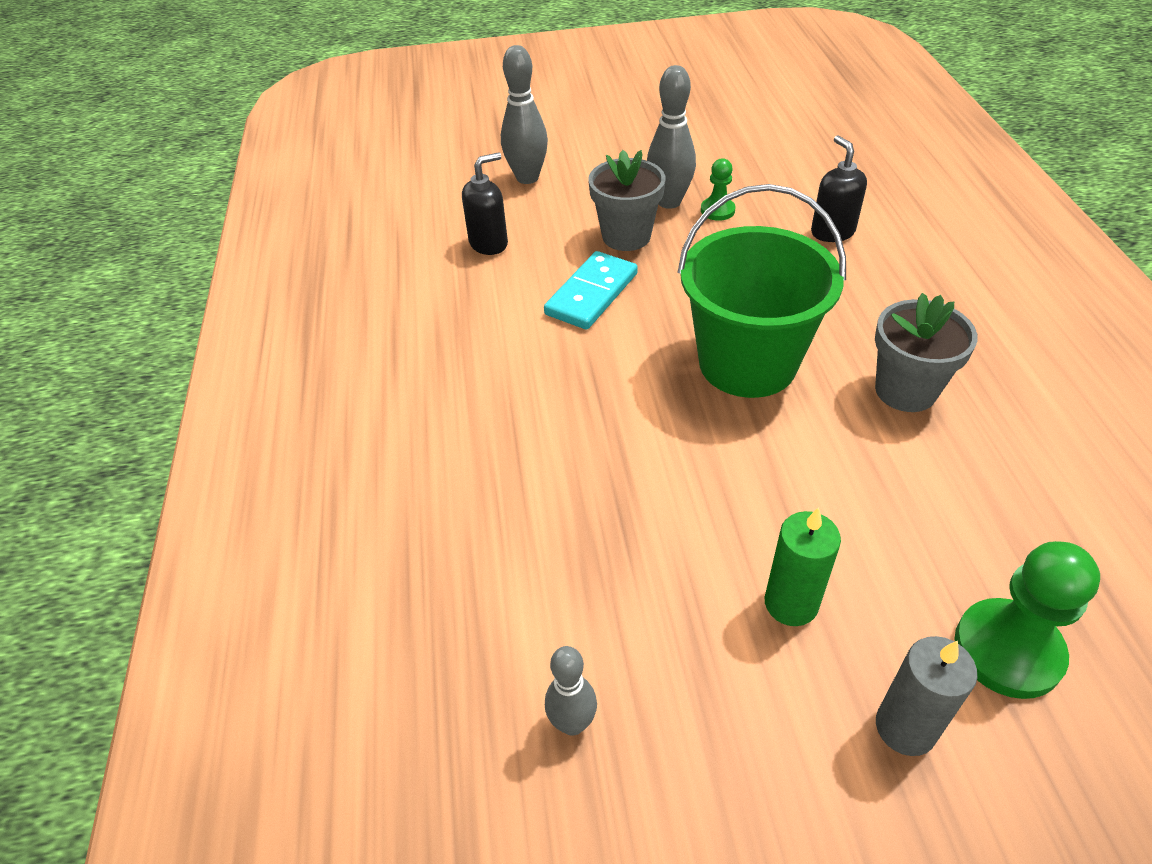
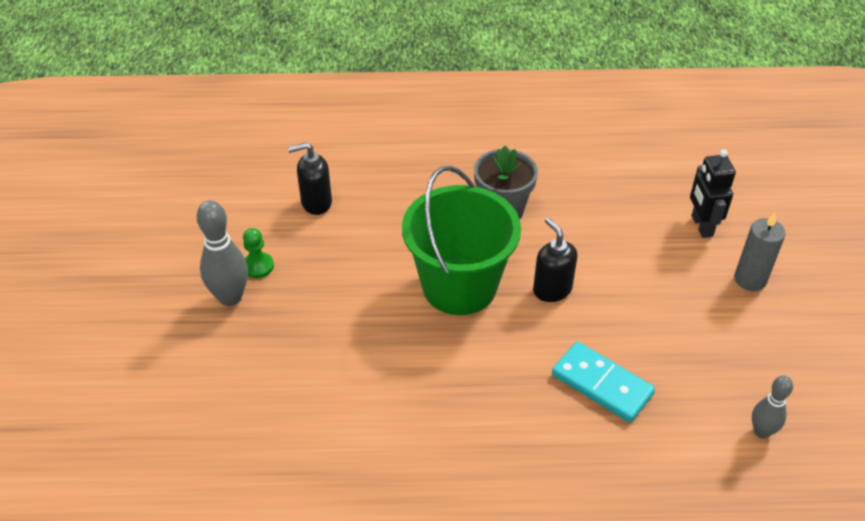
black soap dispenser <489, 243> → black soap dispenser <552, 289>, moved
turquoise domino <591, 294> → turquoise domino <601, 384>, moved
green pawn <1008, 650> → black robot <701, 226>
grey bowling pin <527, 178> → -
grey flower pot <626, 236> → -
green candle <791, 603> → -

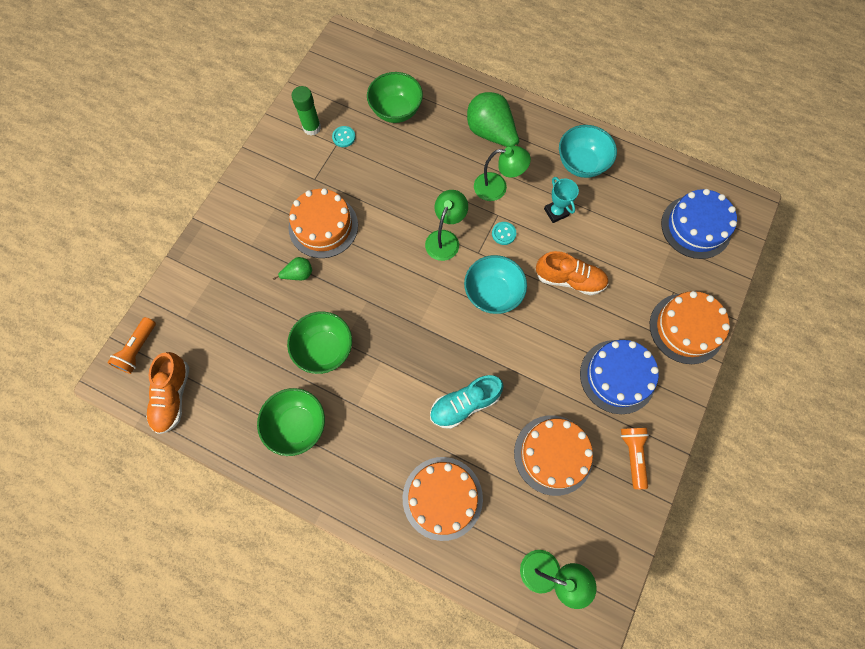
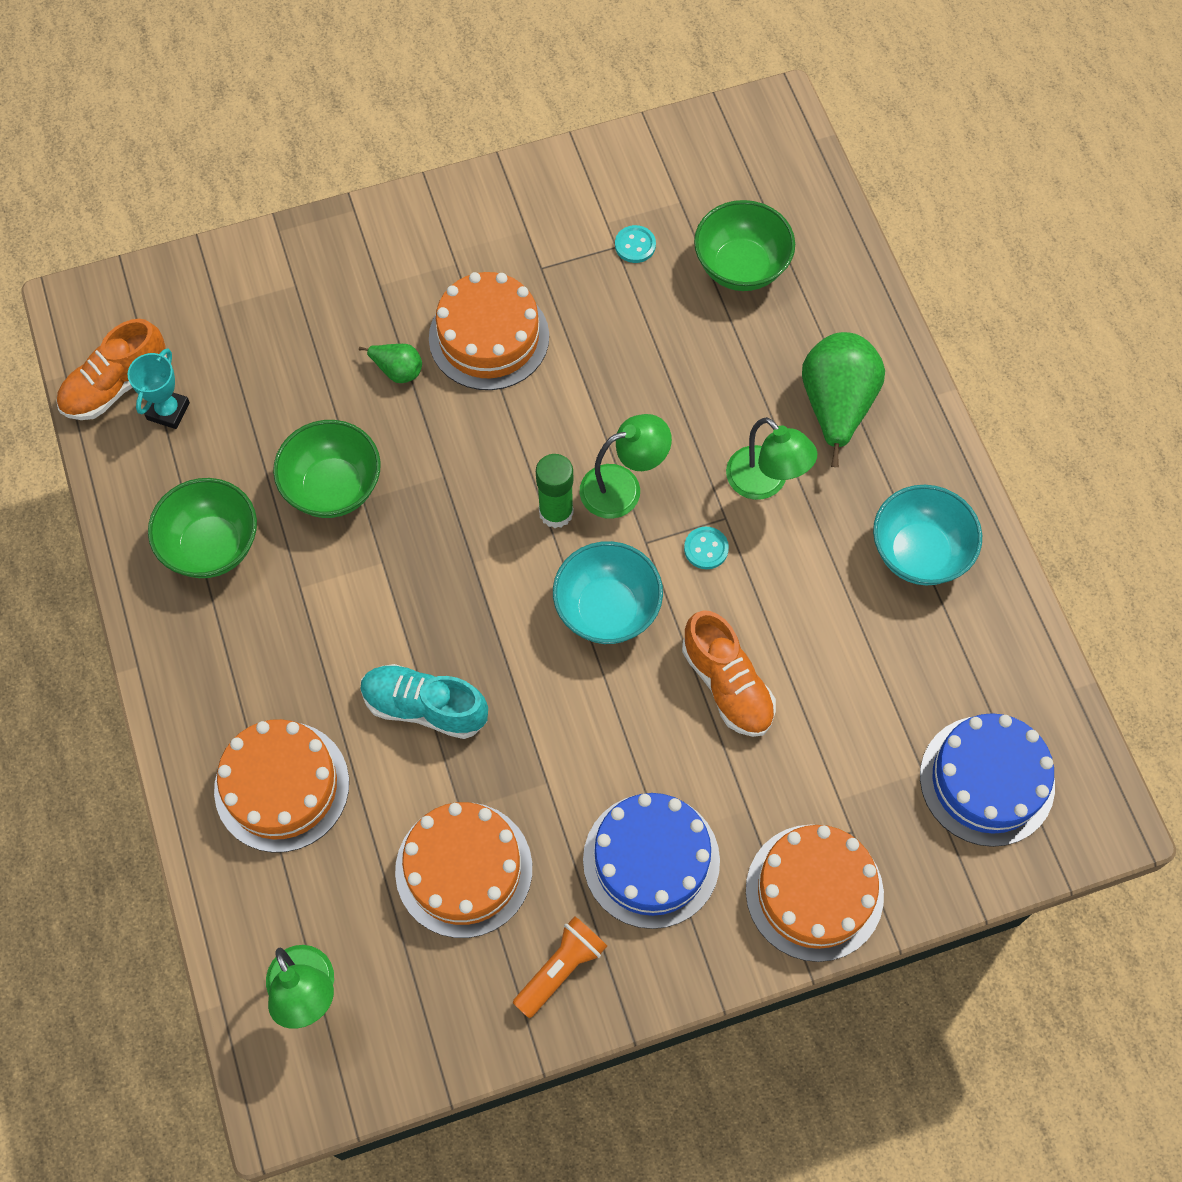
turquoise trophy <556, 212> → turquoise trophy <168, 411>, moved
green glue stick <312, 128> → green glue stick <556, 512>, moved
orange flashlight <138, 349> → -

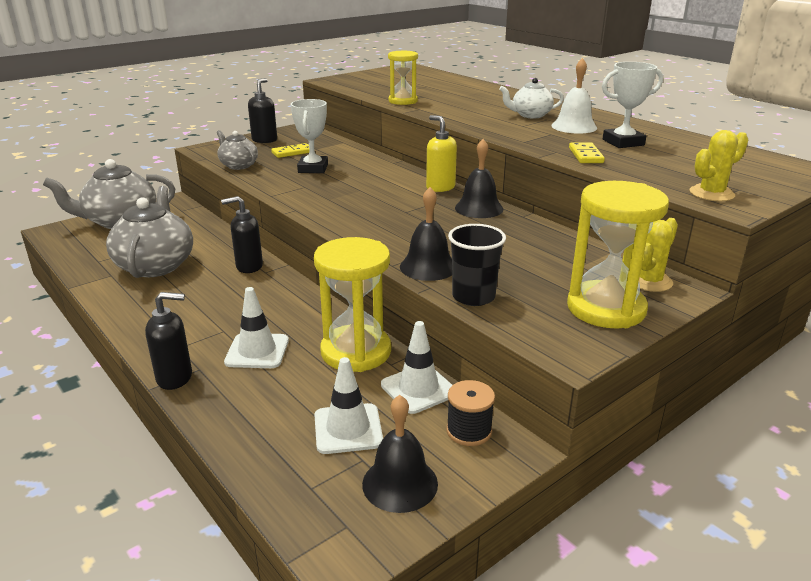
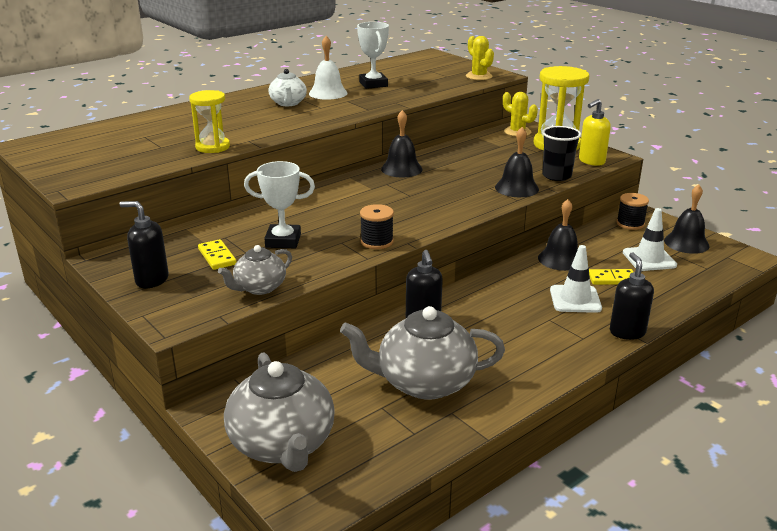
- → black spool <377, 241>
yellow hourglass <356, 352> → black bell <560, 259>
yellow soap dispenser <440, 187> → yellow soap dispenser <591, 161>, moved
yellow domino <585, 155> → yellow domino <612, 279>, moved
white traffic cone <418, 389> → -

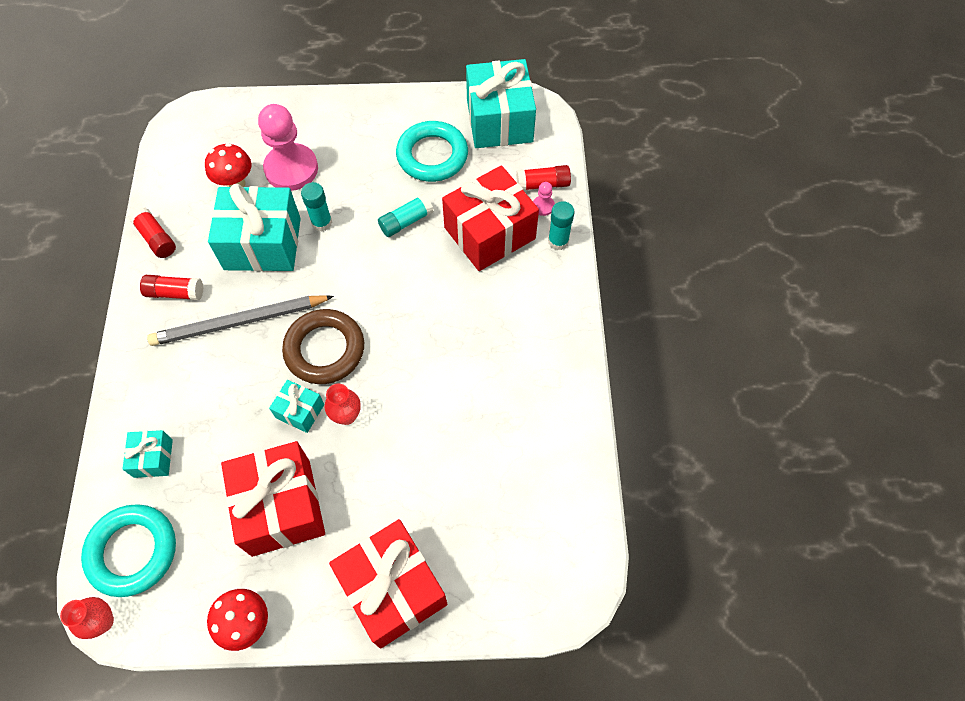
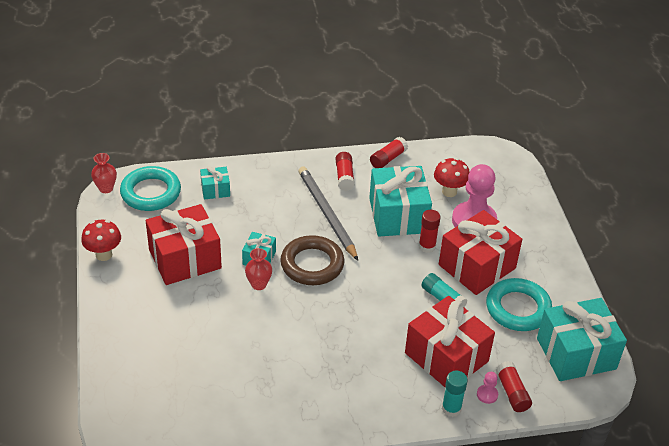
turquoise glue stick <322, 222> → red glue stick <427, 246>
red gift <393, 589> → red gift <477, 266>, moved

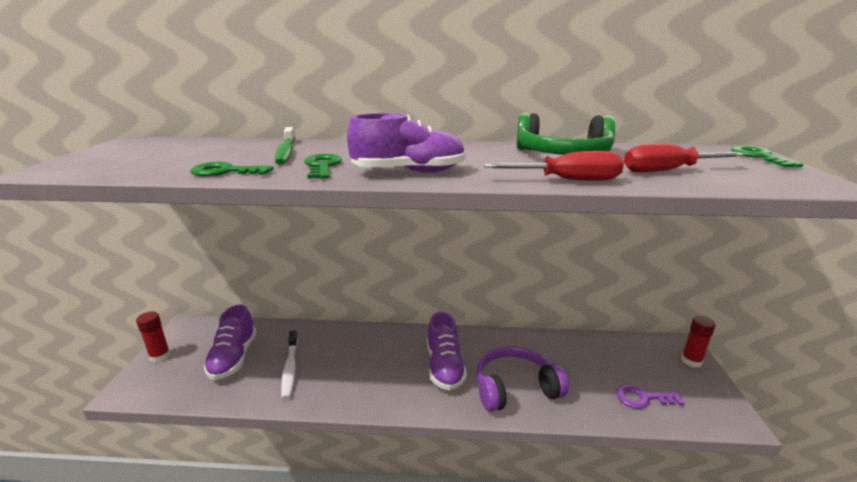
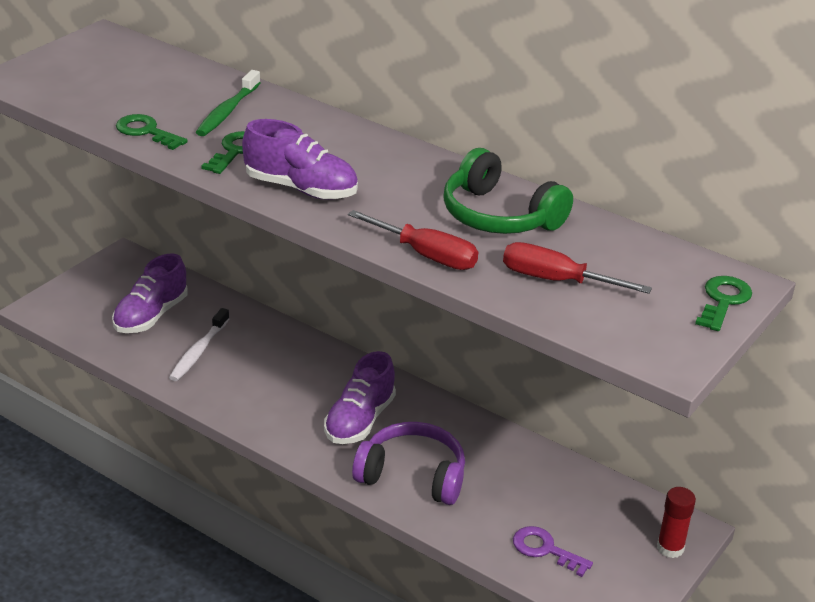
red glue stick <160, 356> → -

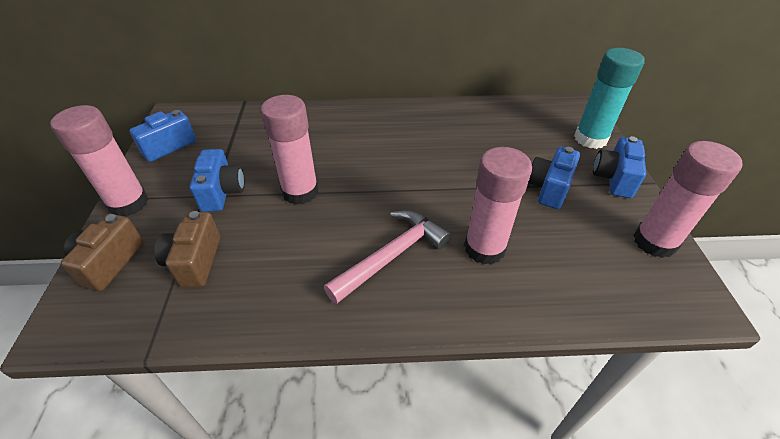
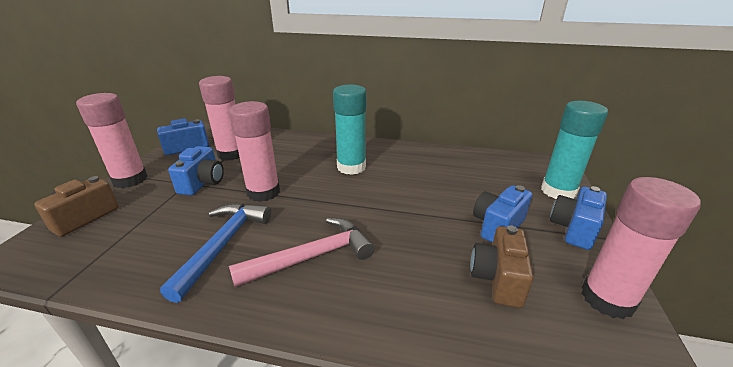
- → blue hammer <223, 244>
pink glue stick <484, 248> → pink glue stick <231, 154>, moved
- → turquoise glue stick <351, 167>
brown camera <195, 261> → brown camera <498, 279>, moved

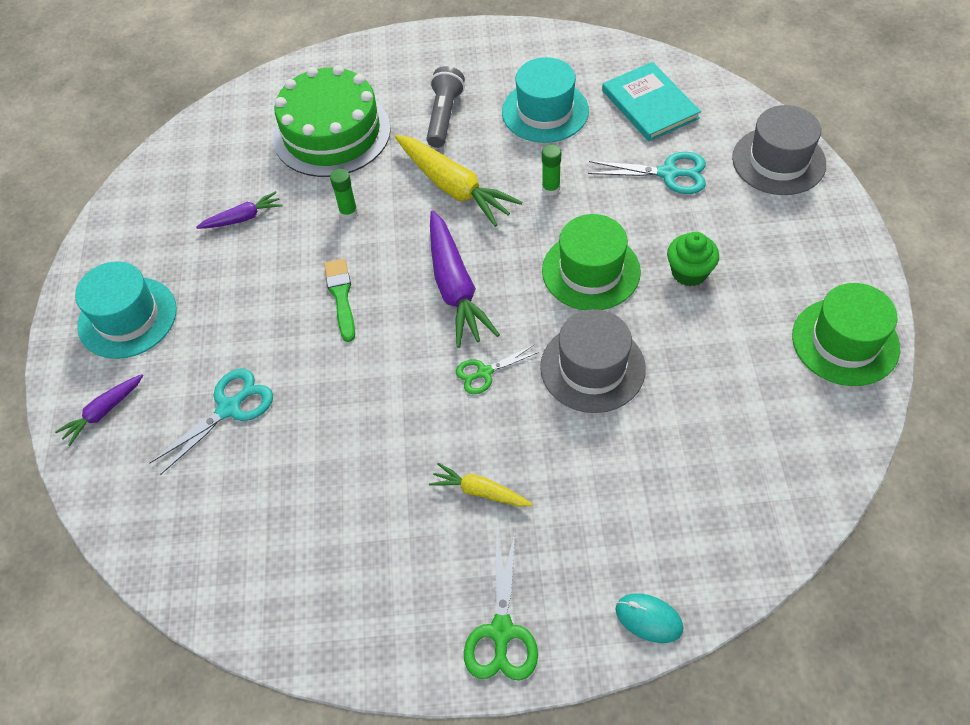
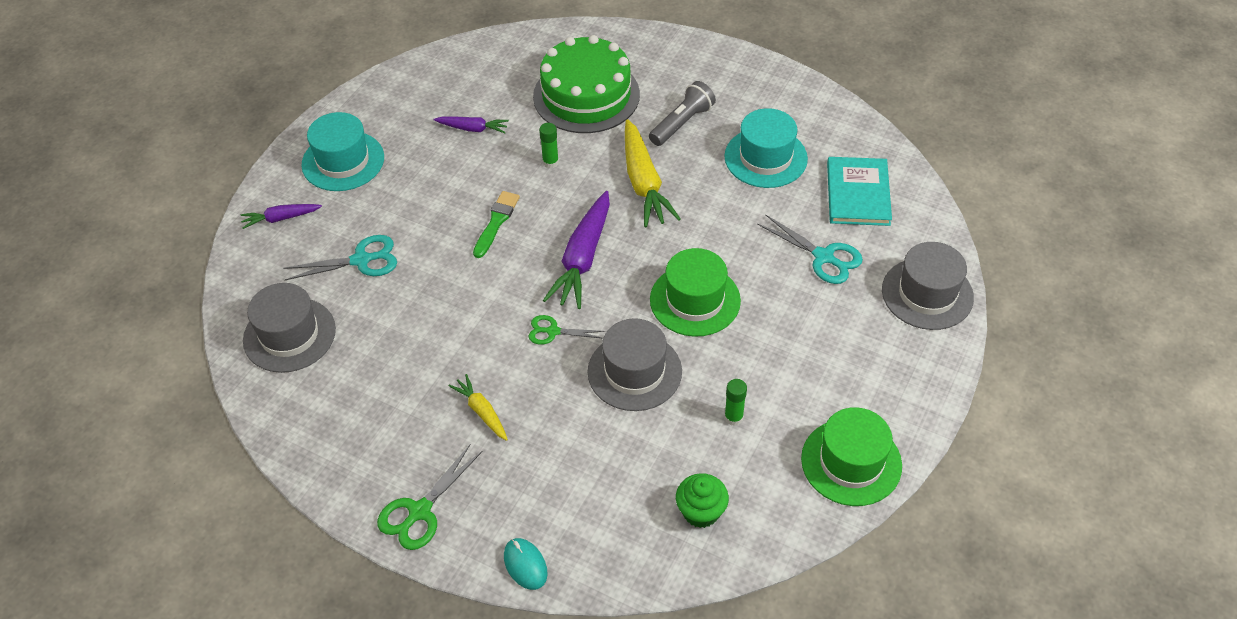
- → grey hat <289, 335>
green cupcake <689, 272> → green cupcake <701, 512>, moved
green glue stick <551, 189> → green glue stick <733, 417>, moved

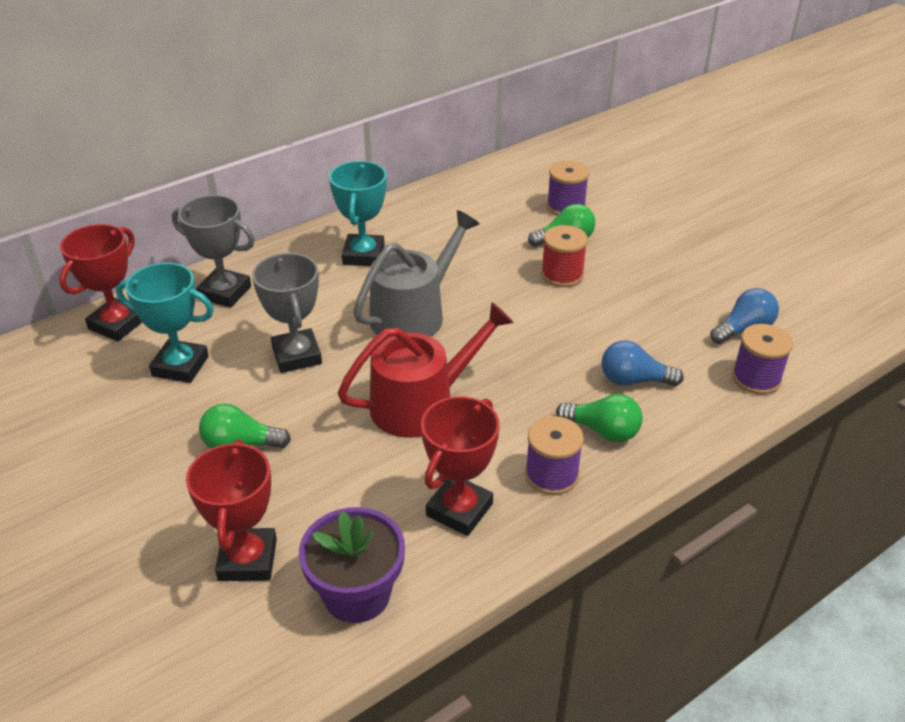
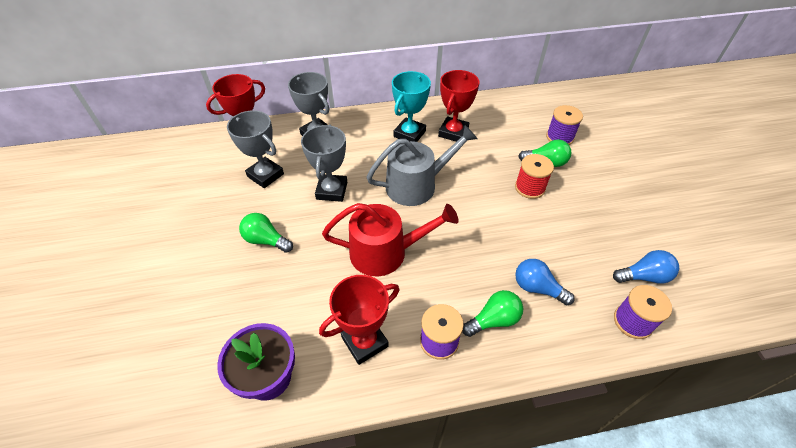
turquoise trophy <180, 366> → grey trophy <265, 175>
red trophy <248, 559> → red trophy <453, 132>, moved
green light bulb <602, 431> → green light bulb <493, 320>, 75 degrees counterclockwise

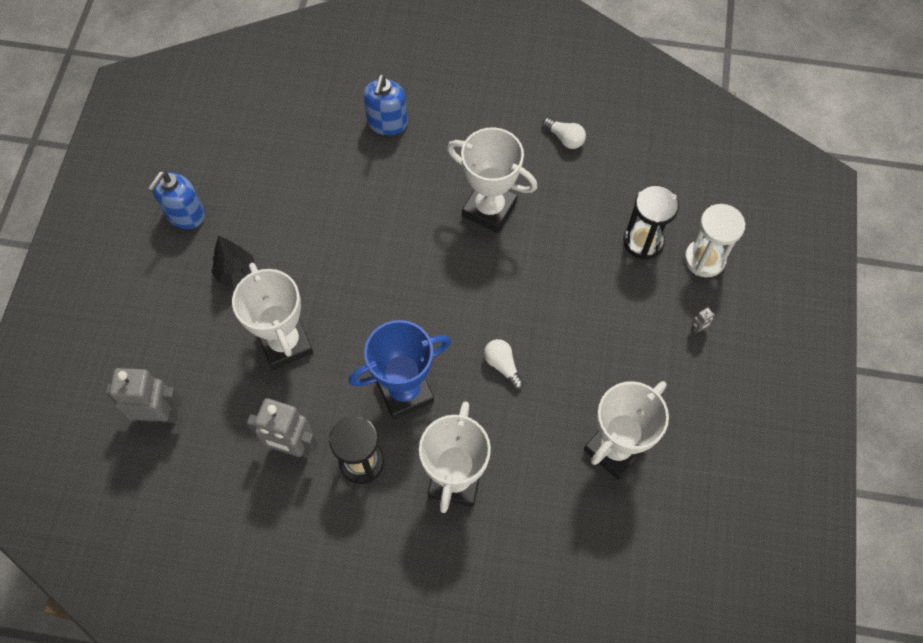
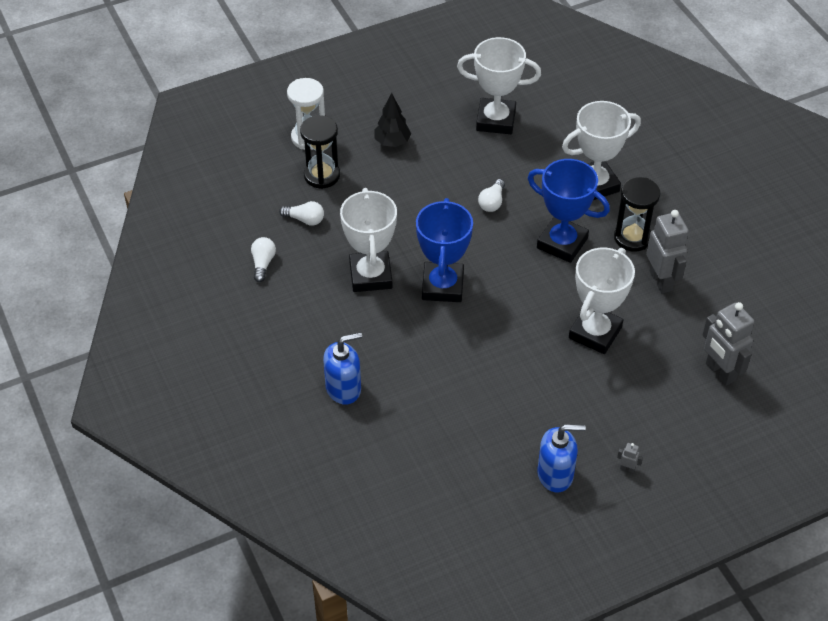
- → white light bulb <305, 219>
black tree <236, 273> → black tree <392, 142>, moved
- → blue trophy <442, 286>
grey robot <697, 329> → grey robot <627, 468>, moved

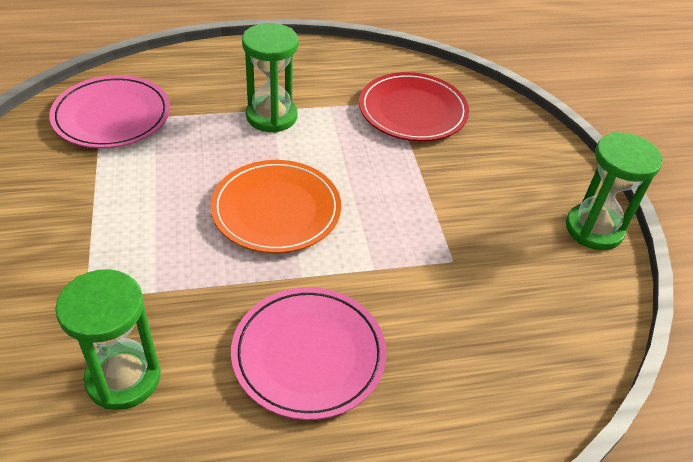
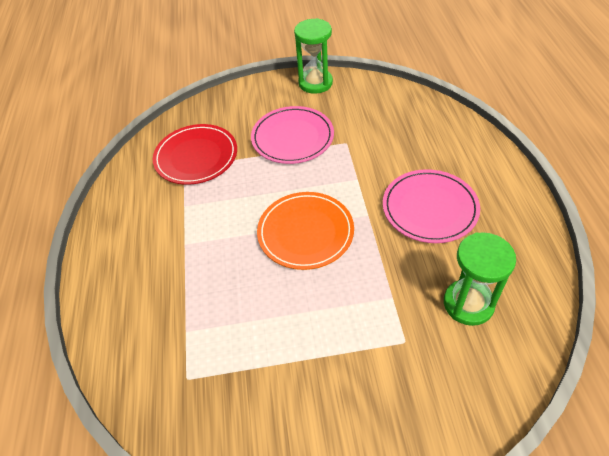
pink plate <112, 116> → pink plate <292, 138>, moved
green hourglass <271, 116> → -

